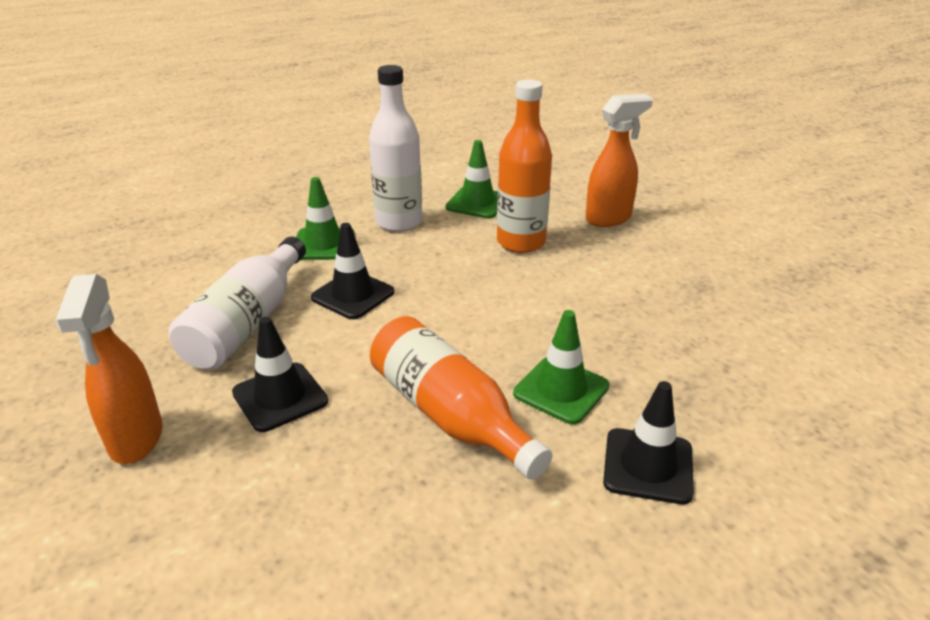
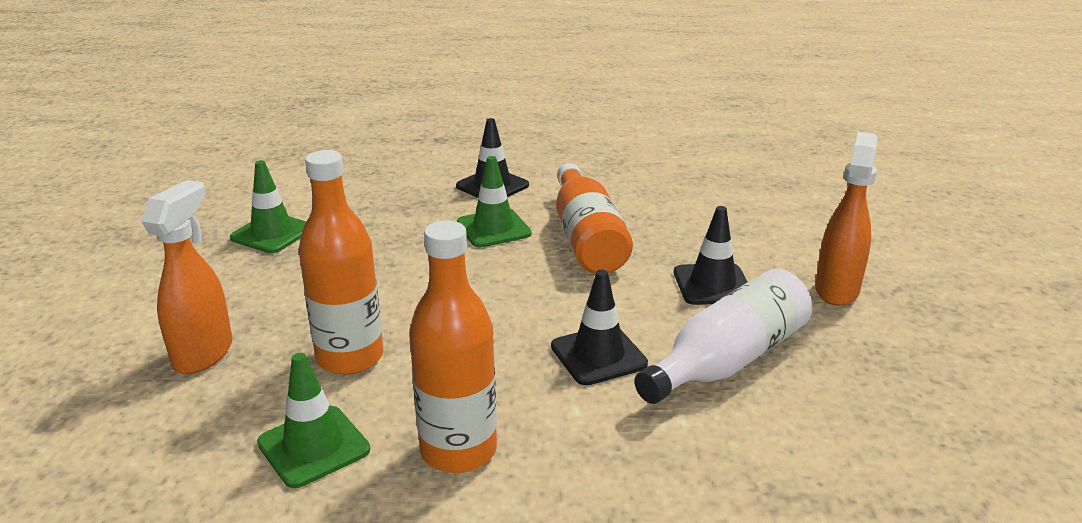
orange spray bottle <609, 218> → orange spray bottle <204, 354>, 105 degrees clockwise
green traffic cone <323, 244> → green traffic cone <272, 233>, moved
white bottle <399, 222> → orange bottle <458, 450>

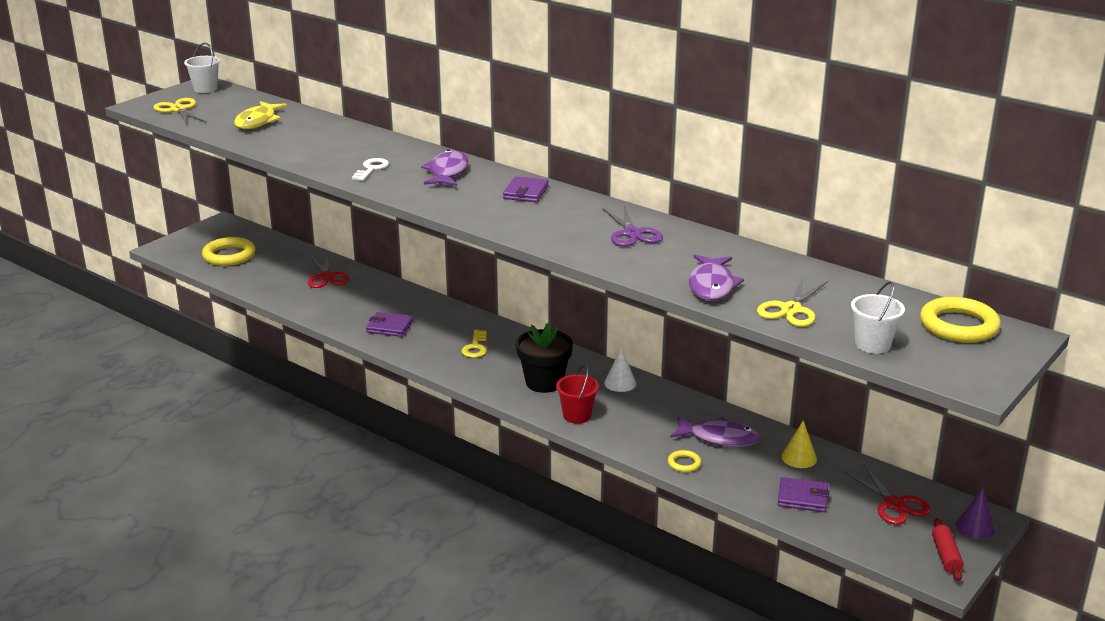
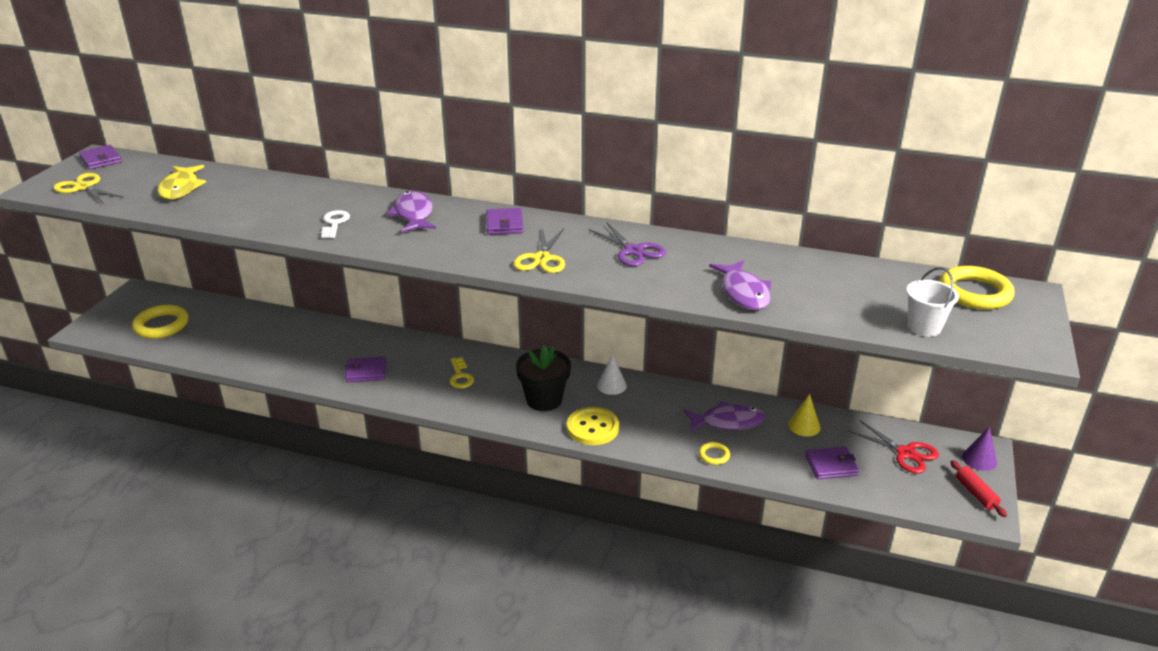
white bucket <205, 89> → purple wallet <101, 160>
yellow scissors <791, 309> → yellow scissors <541, 259>, moved
red bucket <577, 415> → yellow button <593, 428>
red scissors <326, 277> → -

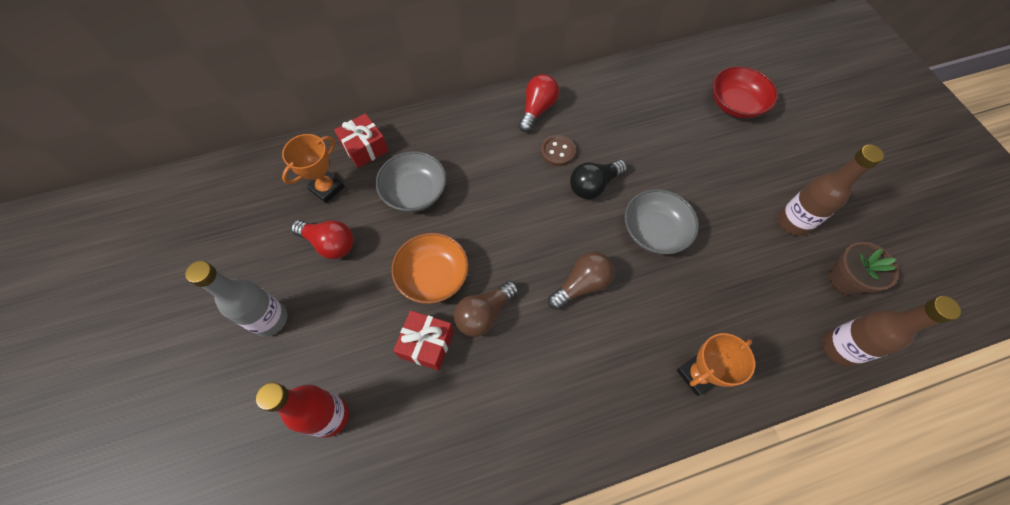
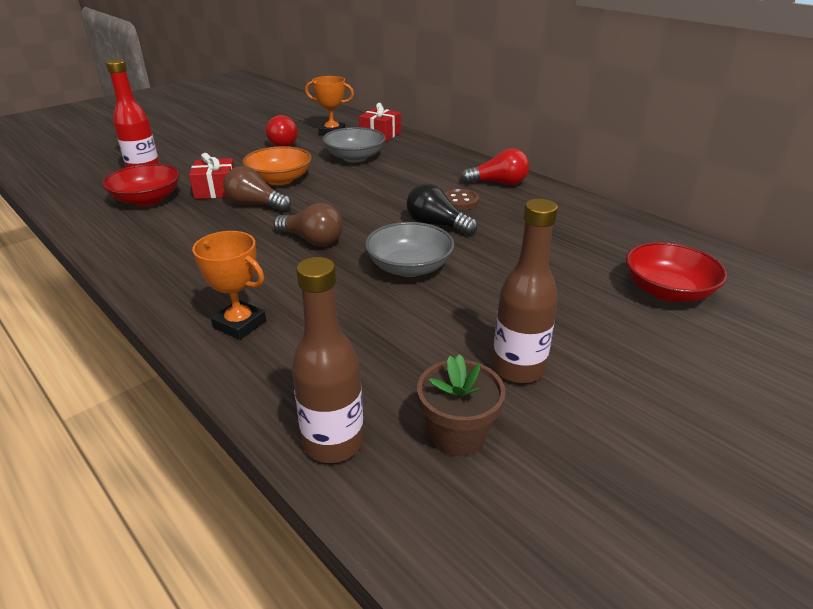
- → red bowl <147, 199>
grey bottle <270, 319> → -

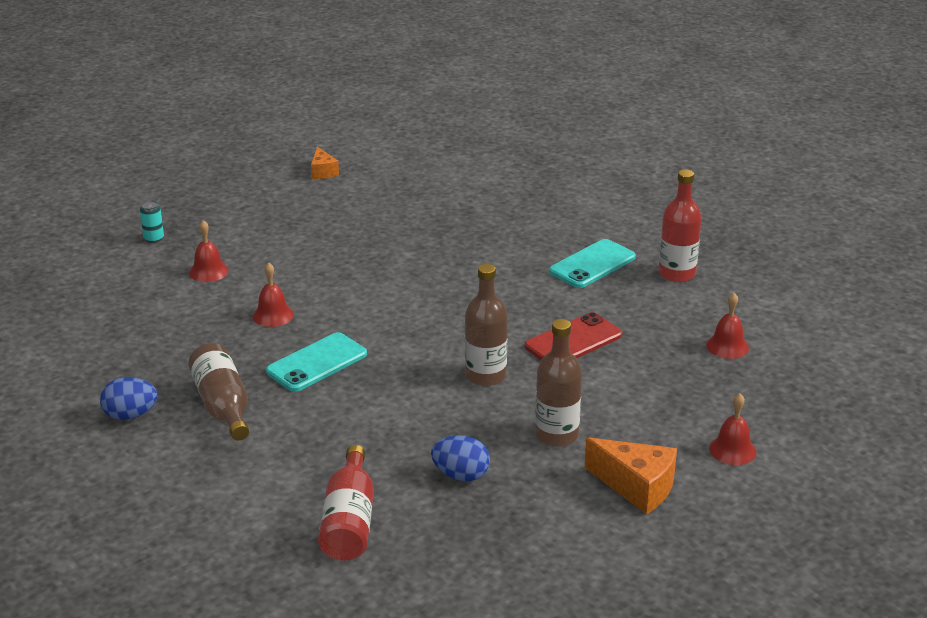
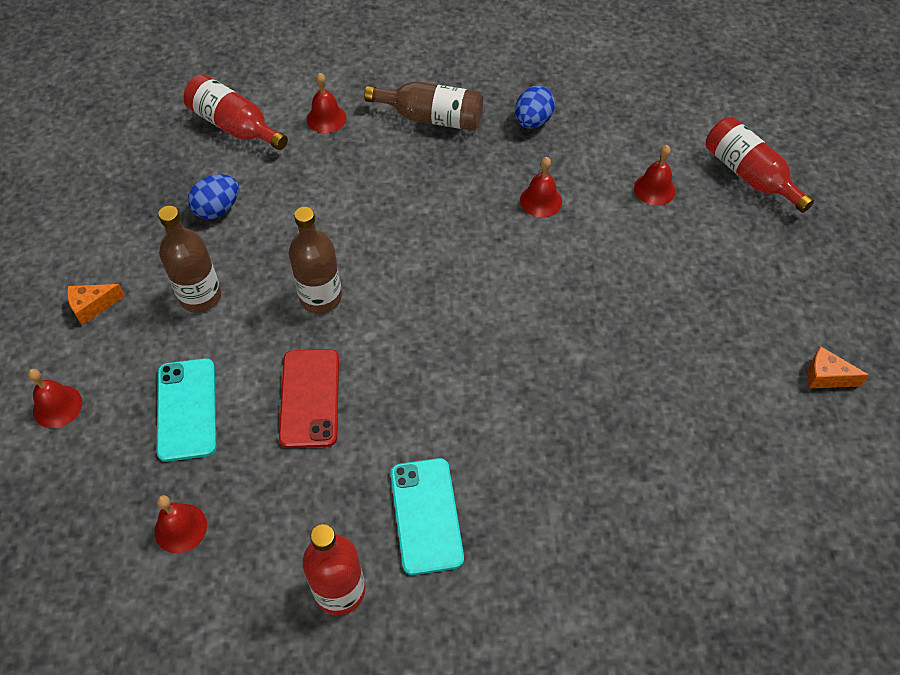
orange cheese <636, 487> → orange cheese <92, 307>, x0.59
turquoise phone <317, 363> → turquoise phone <186, 409>, moved
- → red bell <326, 118>
blue egg <130, 415> → blue egg <533, 121>, moved
turquoise can <154, 238> → red bottle <749, 175>

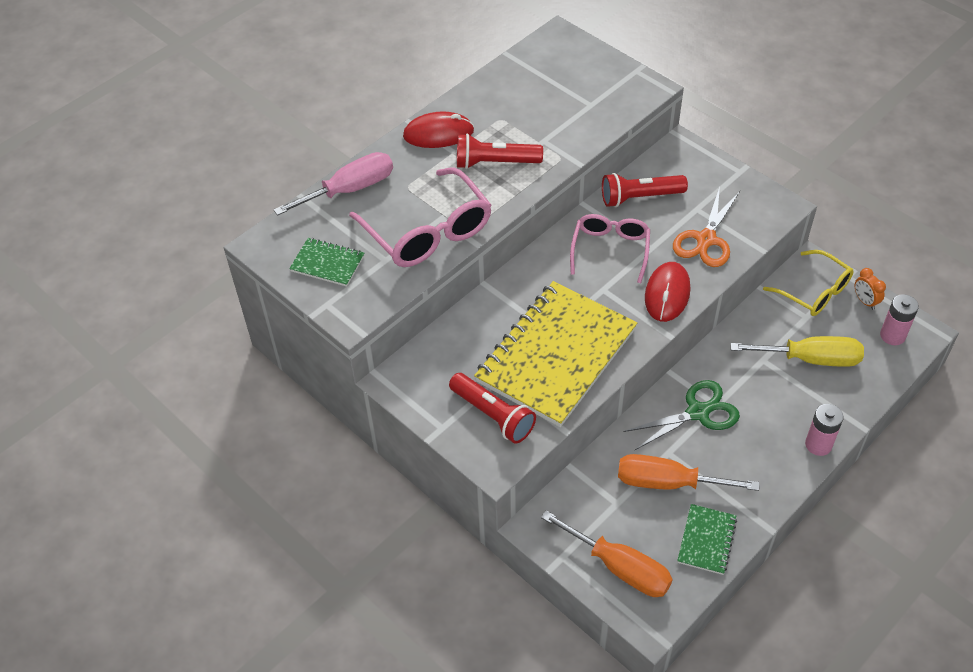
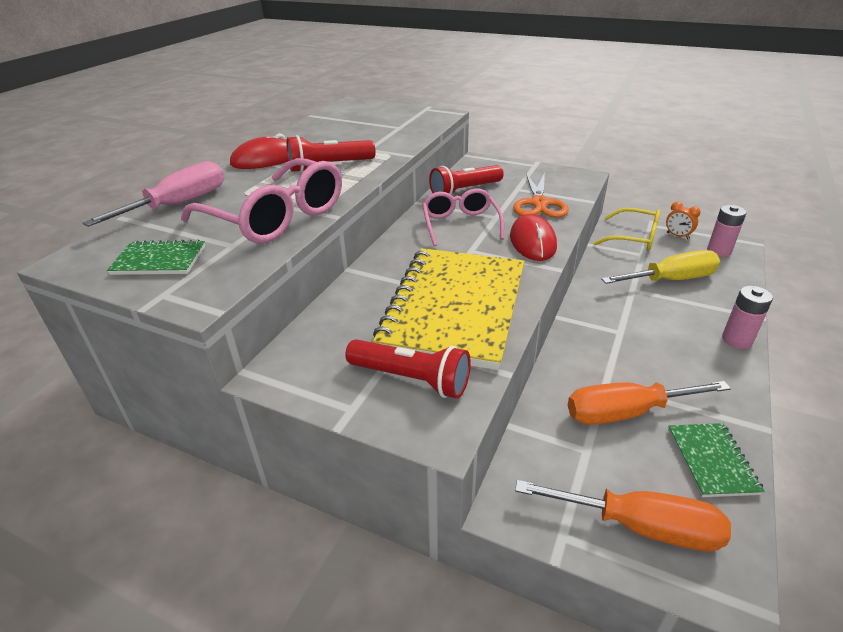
green scissors <697, 412> → -

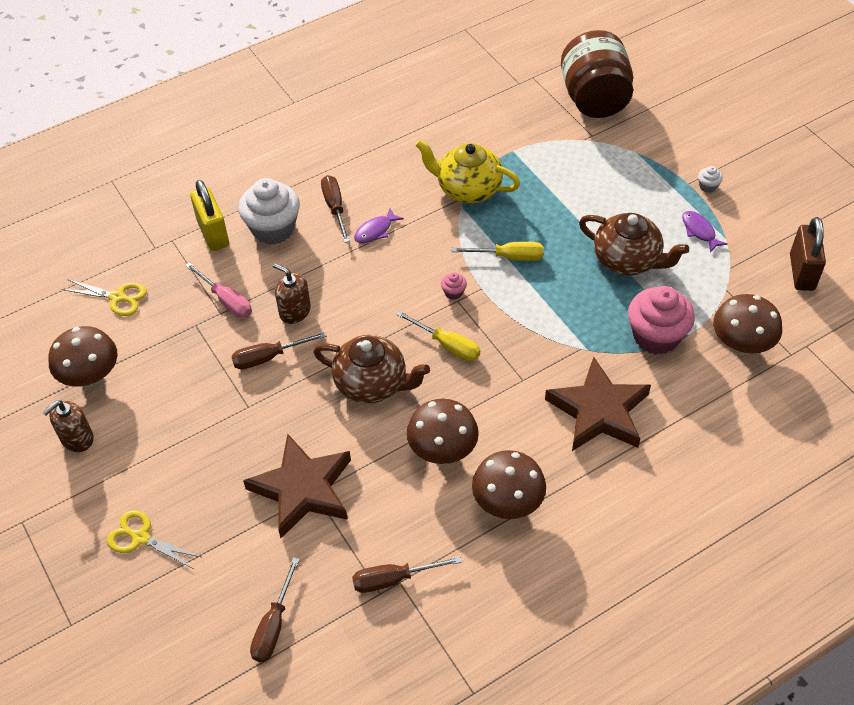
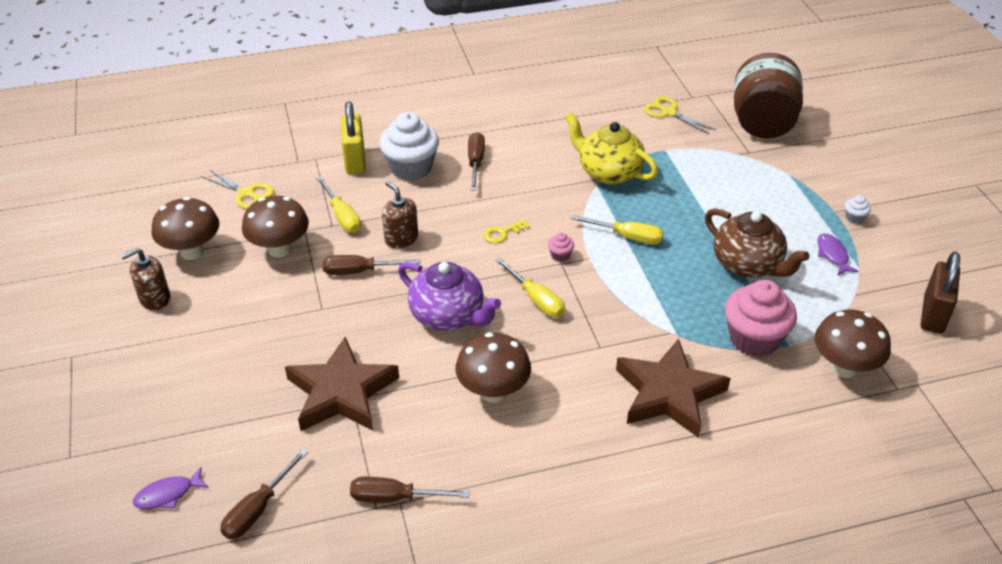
purple fish <375, 231> → purple fish <168, 494>, moved
brown mushroom <507, 503> → brown mushroom <280, 249>, moved
pink screwdriver <226, 300> → yellow screwdriver <342, 216>
brown teapot <372, 383> → purple teapot <448, 316>
- → yellow key <502, 233>
yellow scissors <141, 538> → yellow scissors <669, 112>, moved

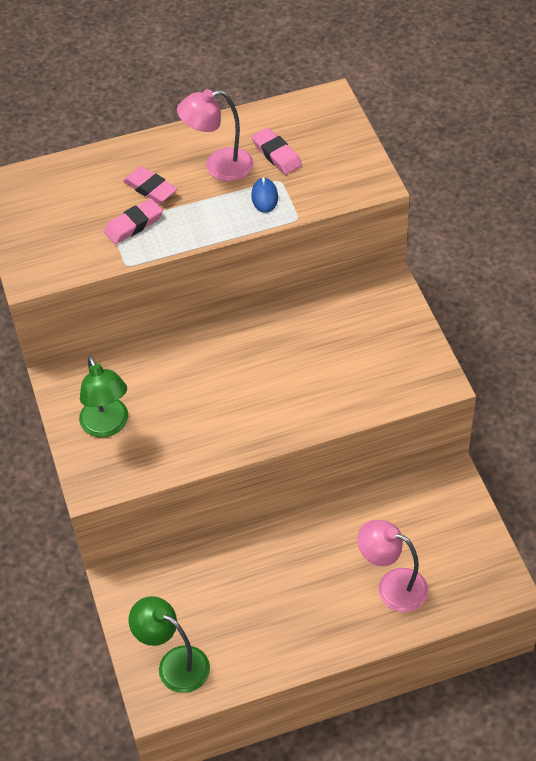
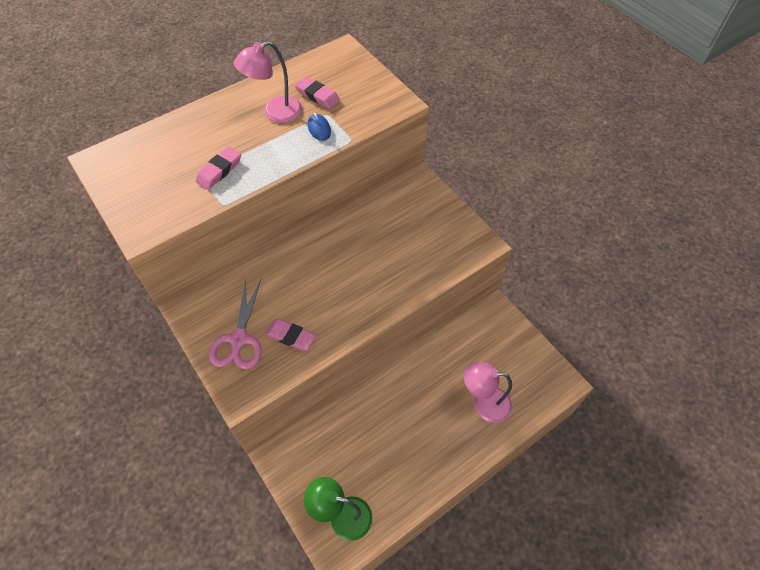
green lamp <107, 426> → pink scissors <239, 340>
pink eraser <150, 188> → pink eraser <290, 336>, moved

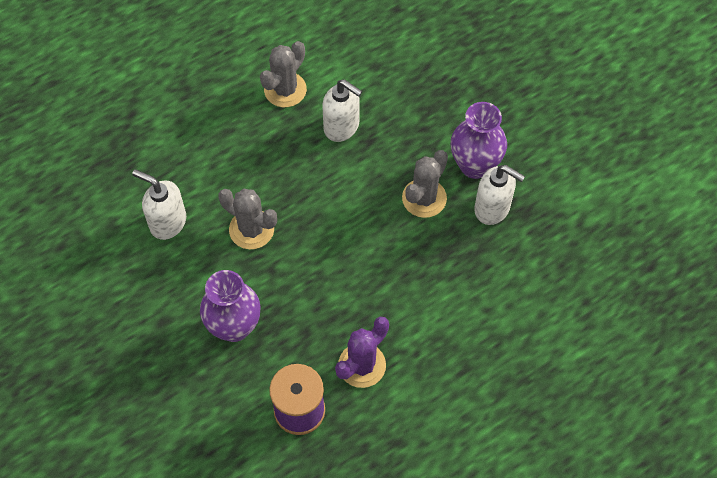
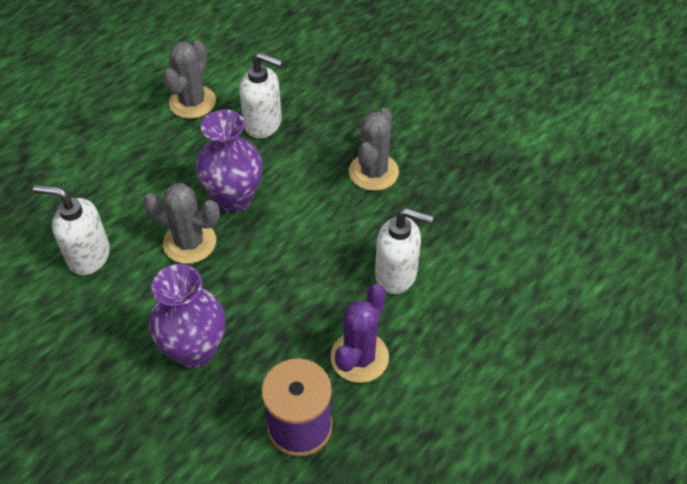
purple vase <474, 165> → purple vase <234, 198>, moved
white soap dispenser <492, 208> → white soap dispenser <396, 275>, moved

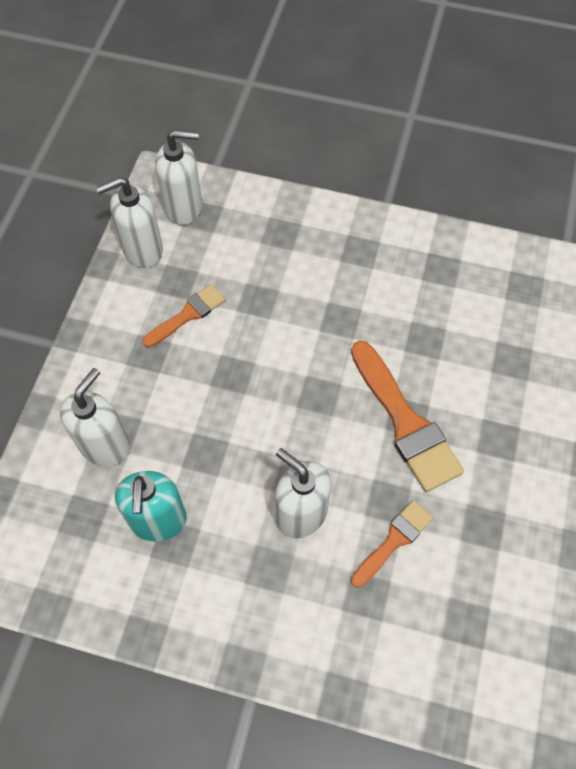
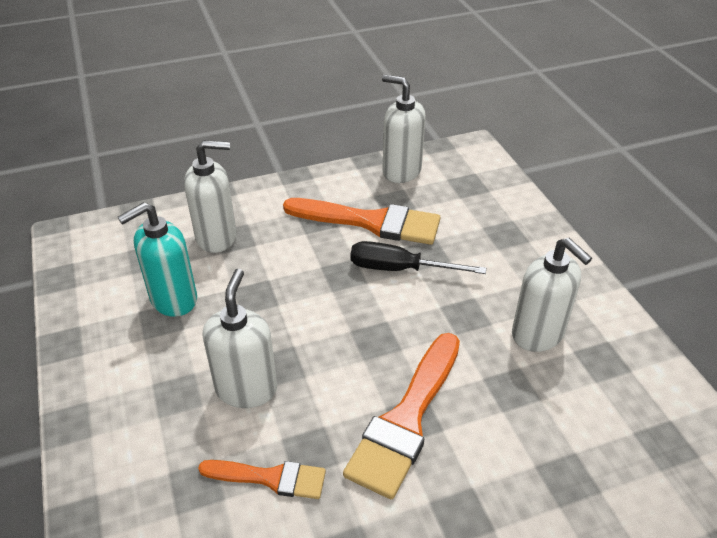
orange brush <188, 315> → orange brush <371, 222>, x1.74
- → black screwdriver <399, 269>
white soap dispenser <184, 207> → white soap dispenser <538, 334>, moved

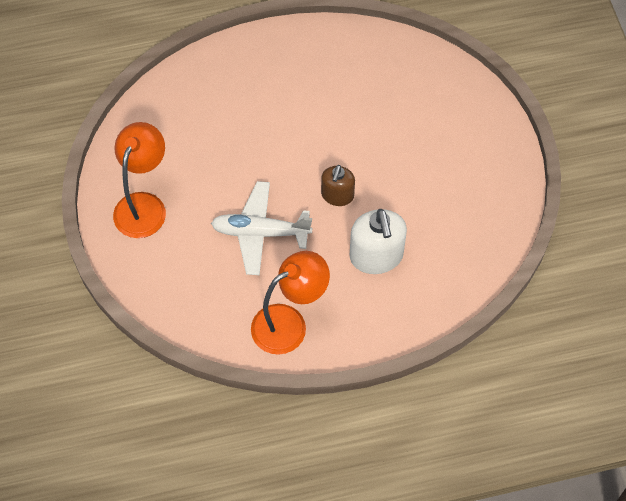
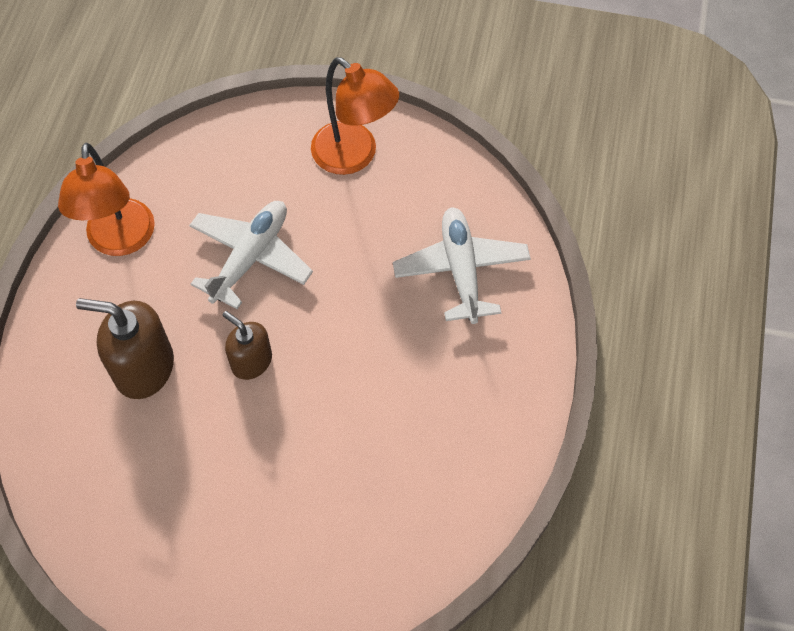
white soap dispenser <376, 256> → brown soap dispenser <144, 367>
- → white plane <461, 270>

